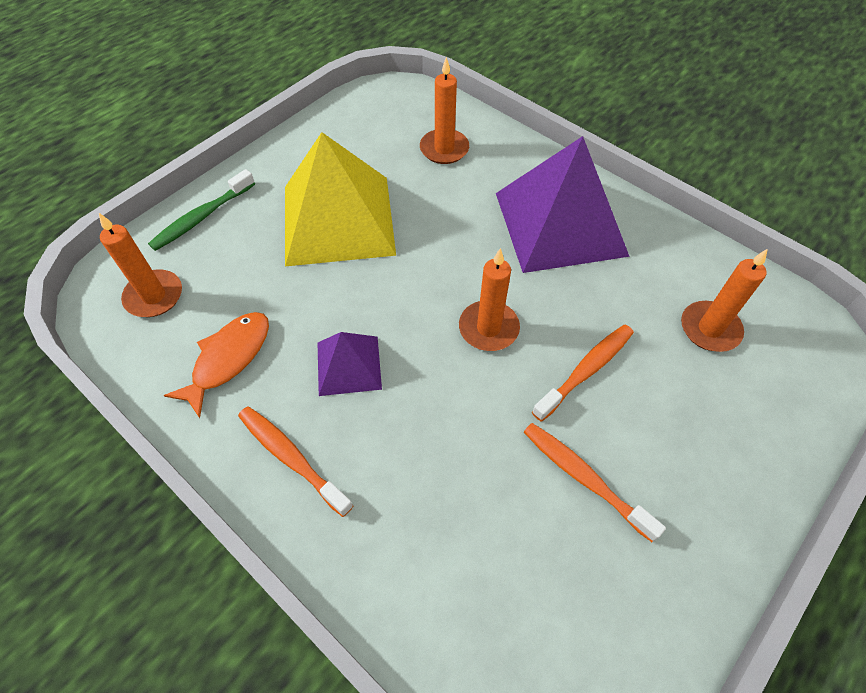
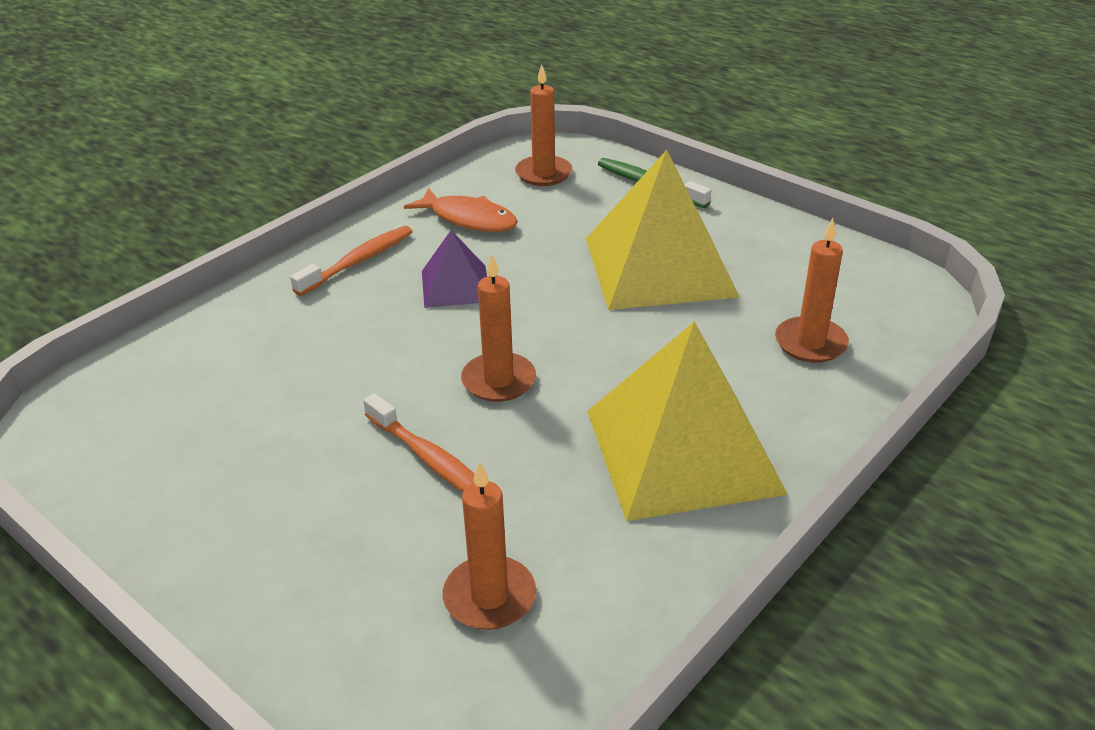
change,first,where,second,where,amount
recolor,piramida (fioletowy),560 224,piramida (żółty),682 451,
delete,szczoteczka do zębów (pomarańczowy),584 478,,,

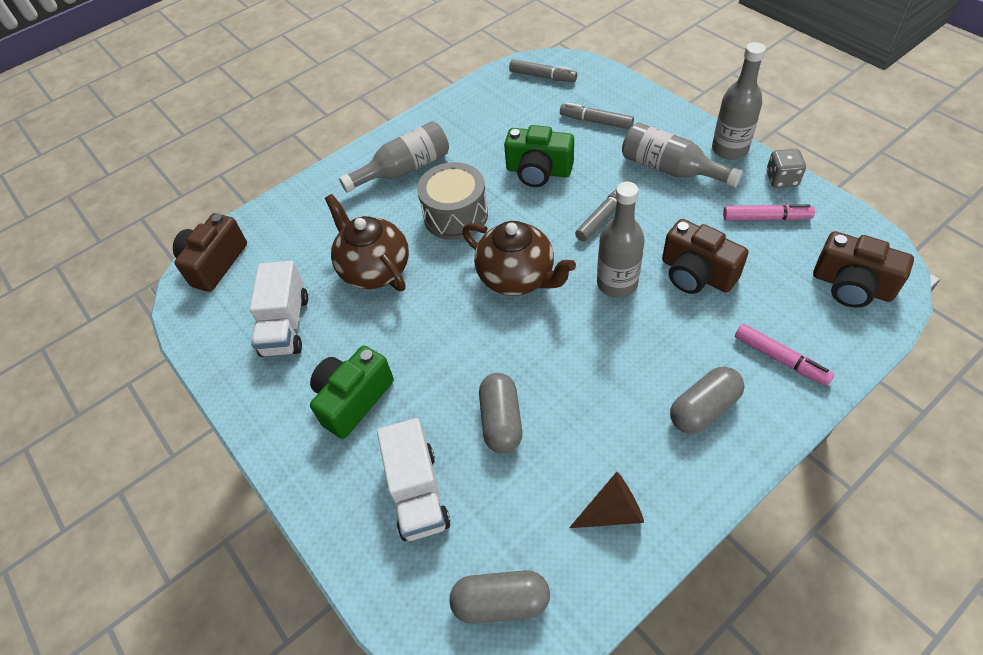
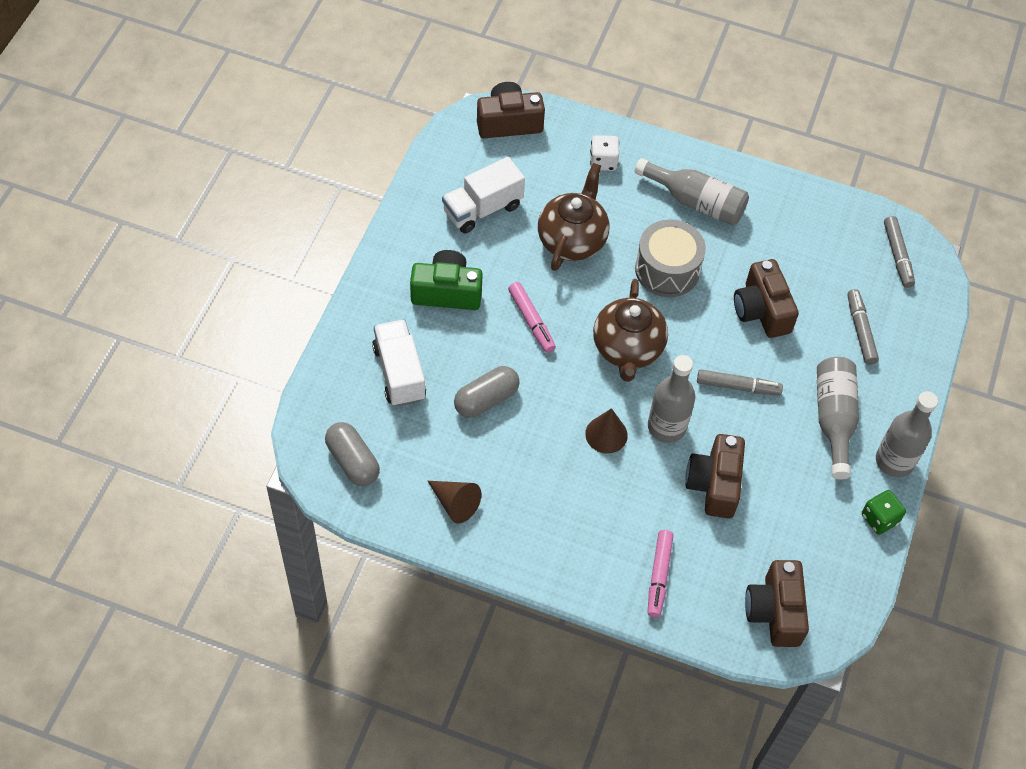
change,first,where,second,where,amount
rotate,ciężarówka (biały),417 492,,399 373,120 degrees clockwise
move,flamaster (różowy),766 218,,531 321,
insert,,,stożek (brązowy),606 434,
insert,,,kostka do gry (biały),603 161,
recolor,aparat fotograficzny (zielony),538 171,aparat fotograficzny (brązowy),761 310,
recolor,kostka do gry (szary),781 179,kostka do gry (zielony),879 518,
delete,kapsułka (szary),704 409,,,

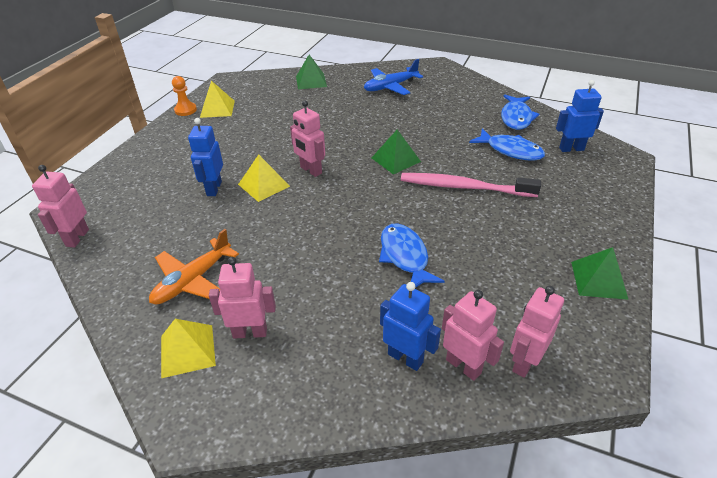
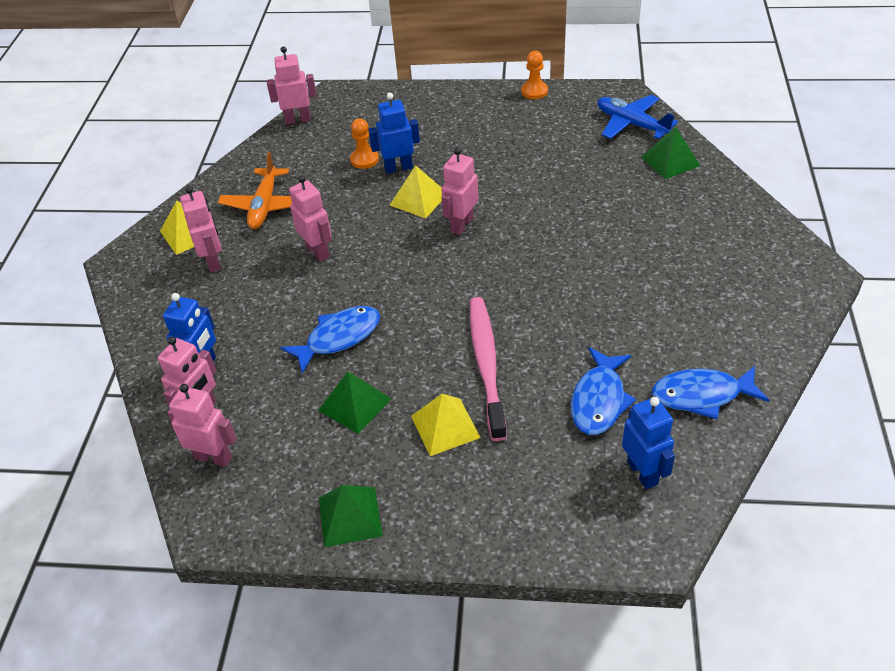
change,first,where,second,where,amount
rotate,samolot (pomarańczowy),193 281,,264 206,105 degrees counterclockwise
insert,,,robot (różowy),318 251,
move,piramida (zielony),395 159,,354 404,
insert,,,pionek (pomarańczowy),364 159,
move,piramida (żółty),217 109,,445 426,
move,samolot (niebieski),390 87,,631 124,

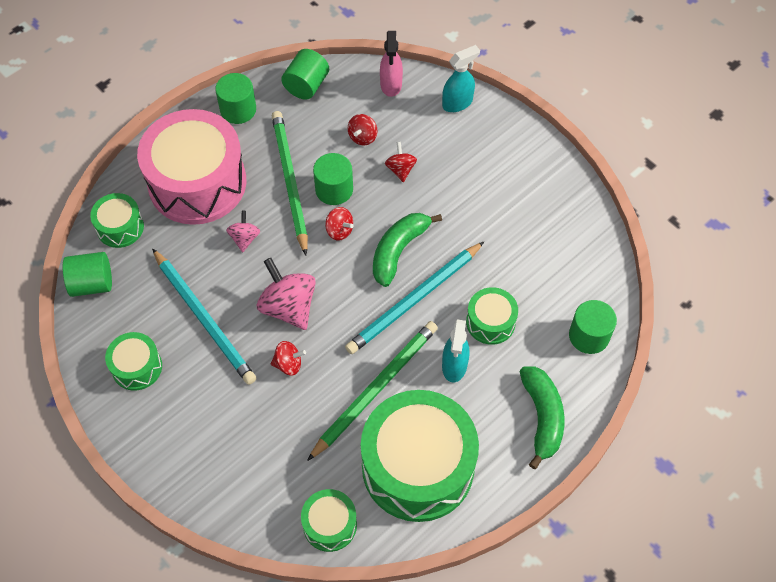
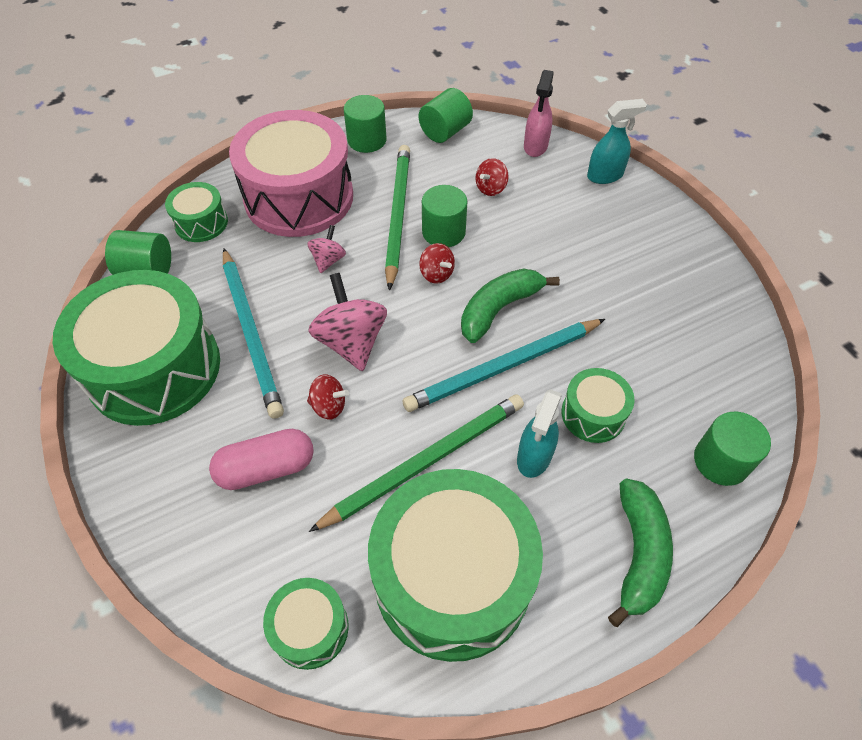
change,first,where,second,where,amount
resize,bęben (zielony),137 367,,154 368,x2.13
insert,,,kapsułka (różowy),266 468,
delete,bączek (czerwony),400 169,,,

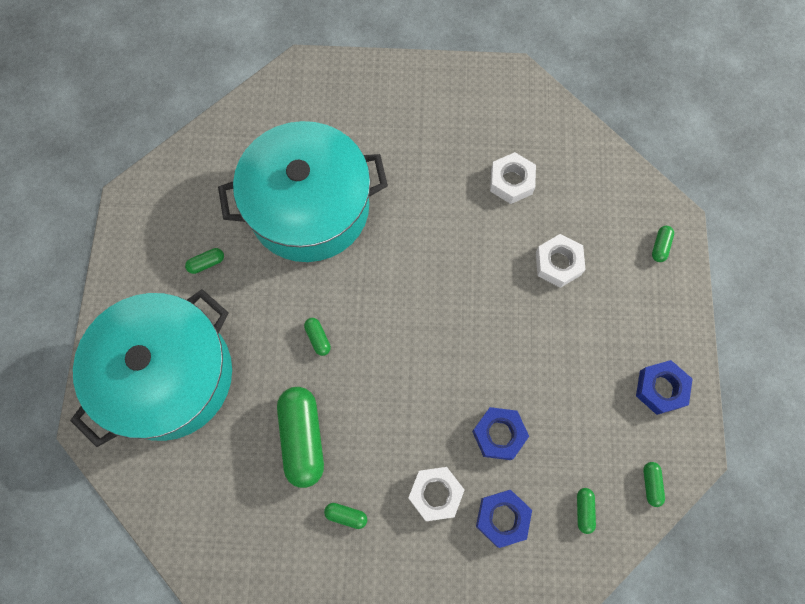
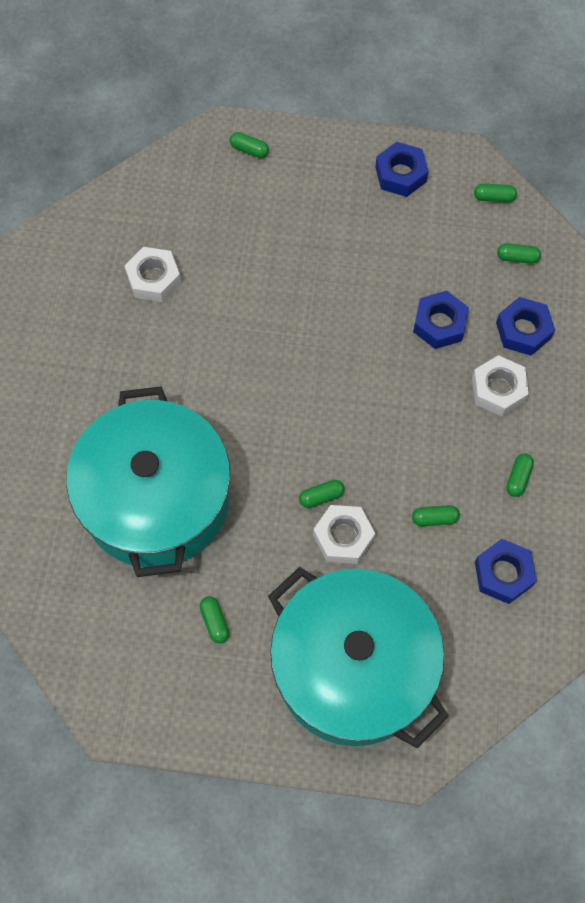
change,first,where,second,where,amount
move,nakrętka (biały),558 263,,343 537,
resize,kapsułka (zielony),302 438,,434 518,x0.44
insert,,,nakrętka (niebieski),503 574,

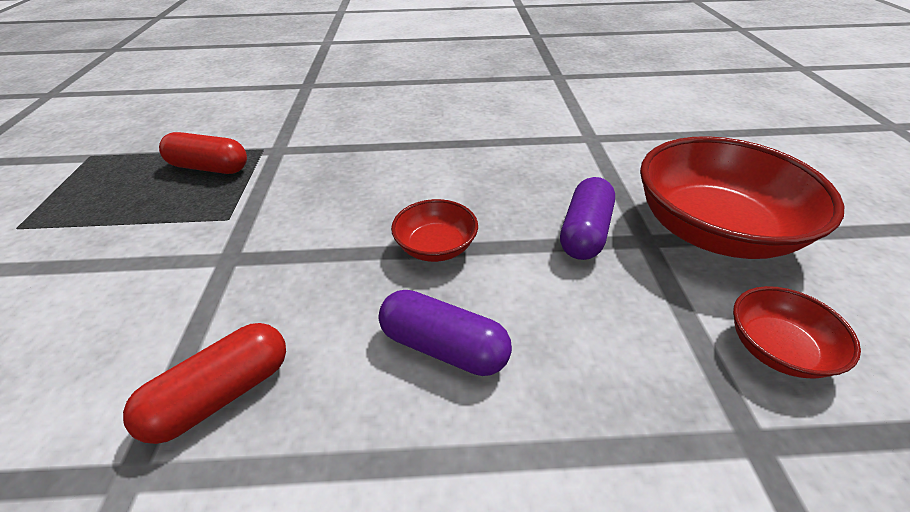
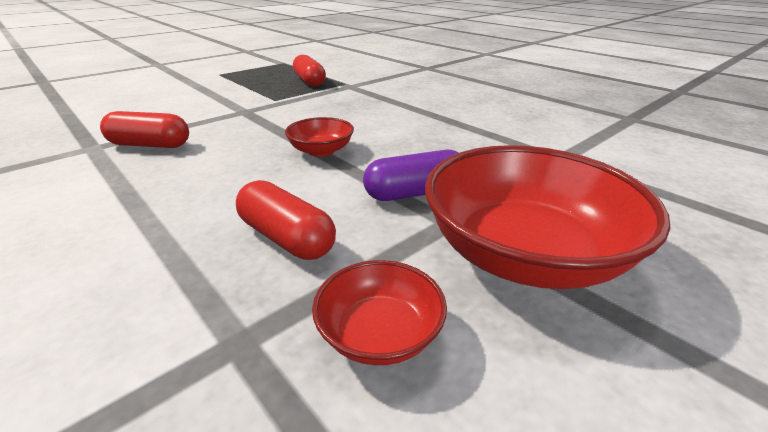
change,first,where,second,where,amount
insert,,,kapsułka (czerwony),287 238,
delete,kapsułka (fioletowy),443 347,,,

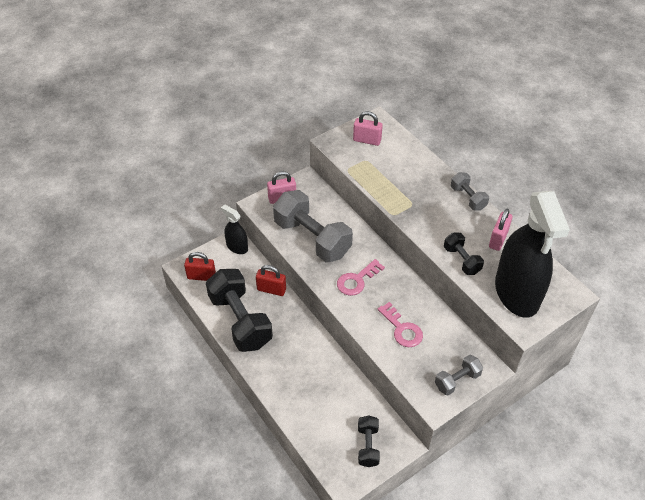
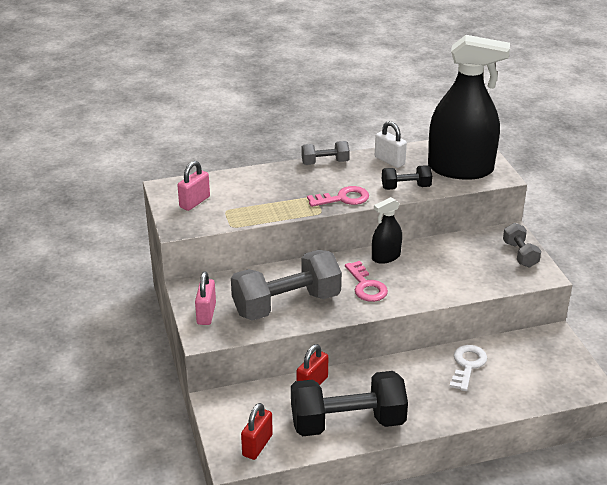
change,first,where,second,where,amount
move,klucz (różowy),402 329,,343 198,
move,spryskiwacz (czarny),237 247,,386 257,
recolor,kłódka (różowy),498 239,kłódka (biały),389 161,
insert,,,klucz (biały),467 365,
delete,hantel (czarny),368 446,,,

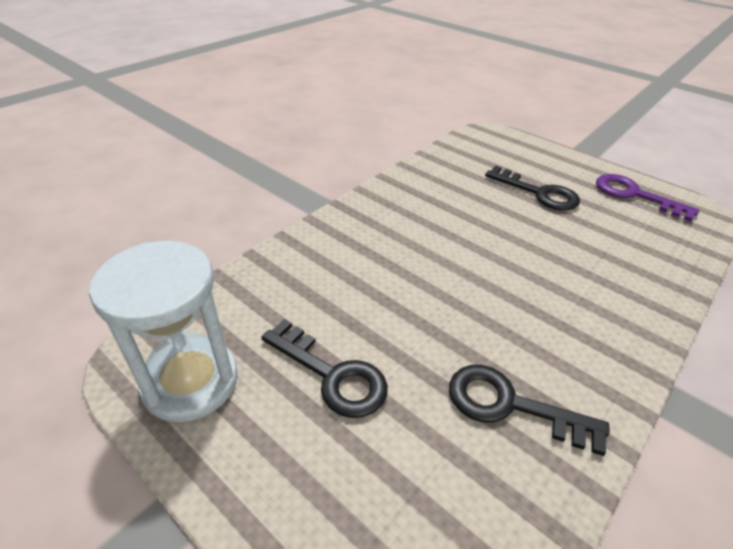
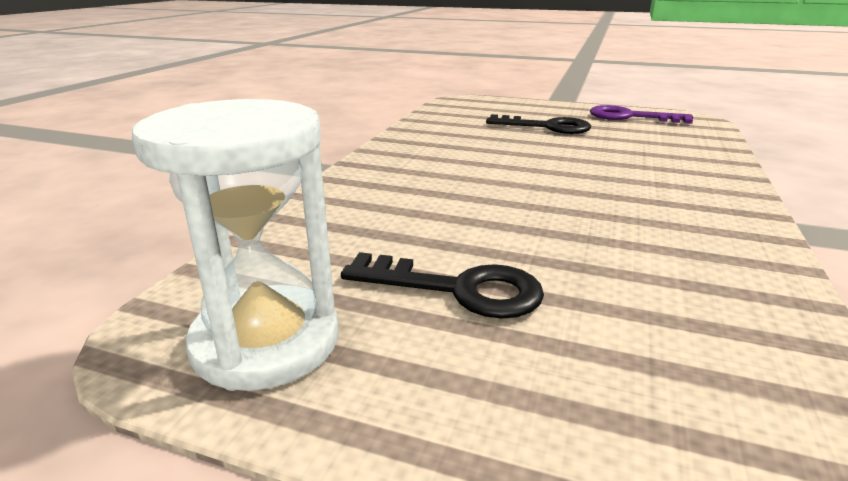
change,first,where,second,where,amount
delete,klucz (czarny),511 406,,,

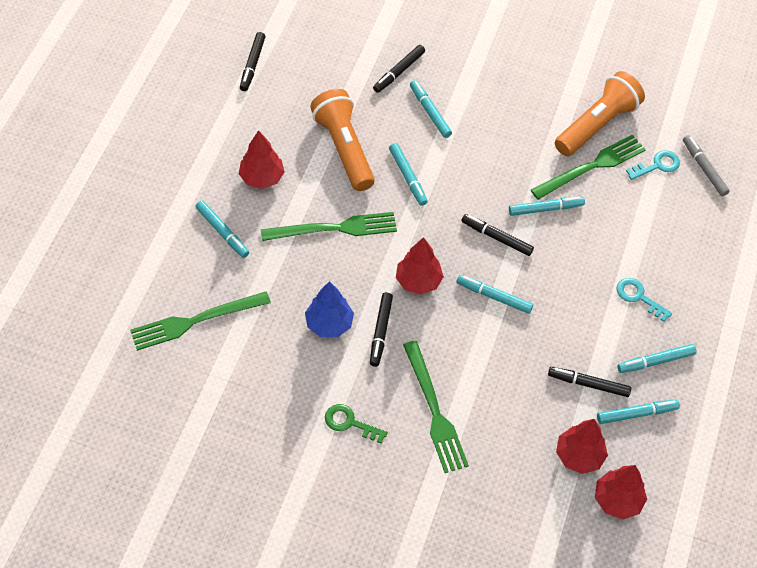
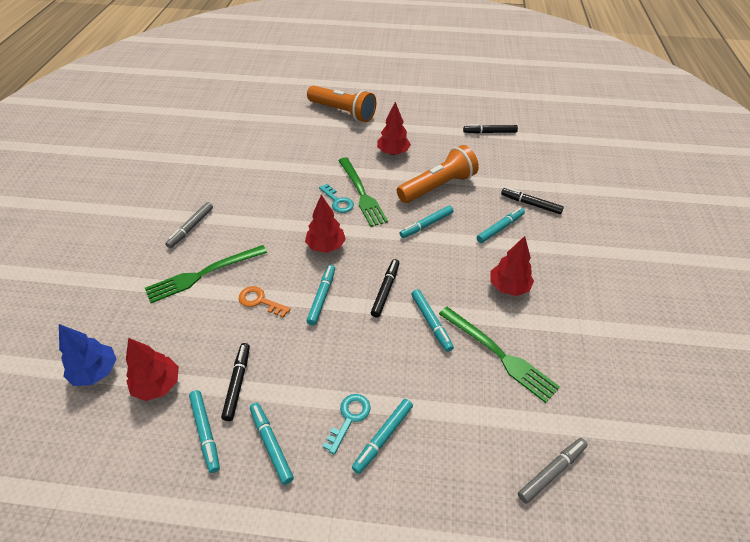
change,first,where,second,where,amount
move,drzewko (niebieski),329 324,,96 372,
replace,klucz (zielony),350 423,flamaster (szary),191 228,
insert,,,klucz (pomarańczowy),260 301,
move,latarka (pomarańczowy),597 125,,343 112,
move,klucz (turkusowy),657 165,,338 201,
move,flamaster (turkusowy),222 232,,383 437,
move,drzewko (czerwony),617 500,,508 287,
delete,widelec (zielony),195 321,,,
delete,flamaster (czarny),380 332,,,

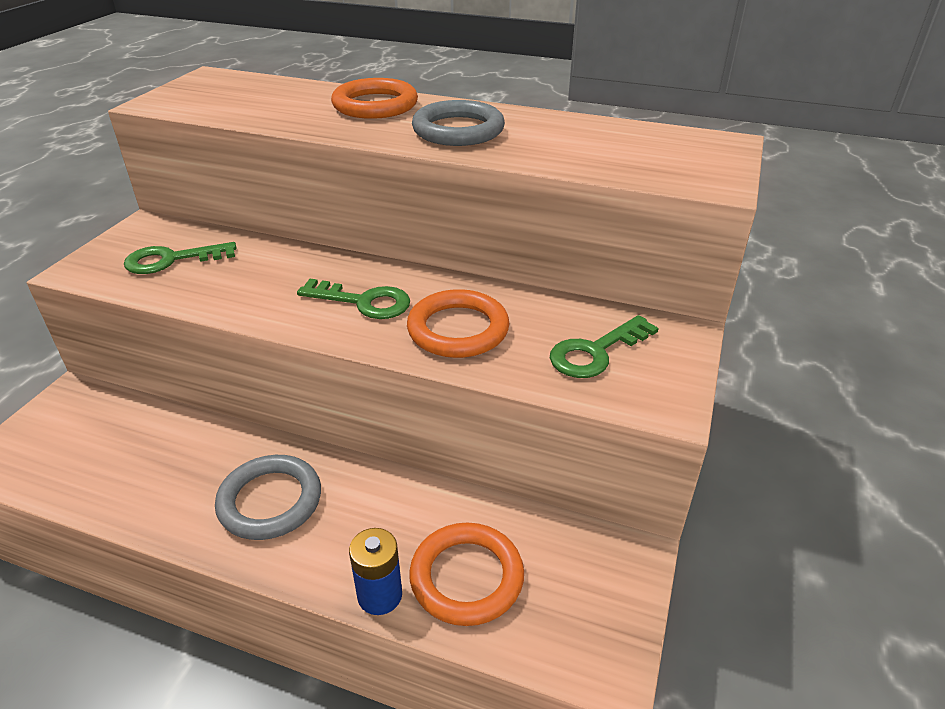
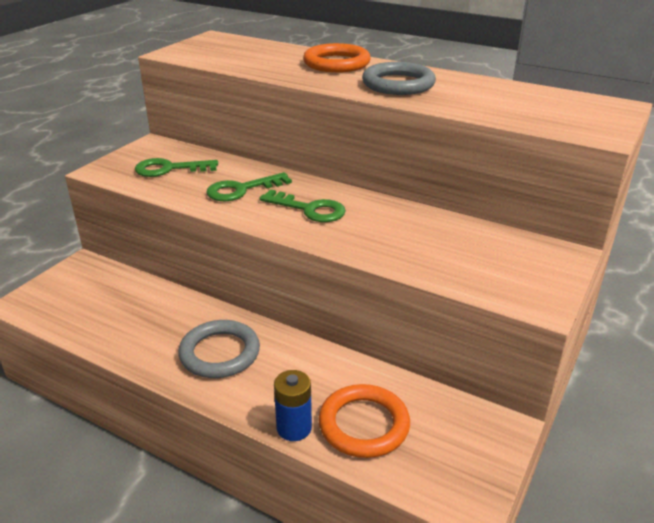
change,first,where,second,where,amount
move,klucz (zielony),596 352,,242 190,
delete,pierścień (pomarańczowy),458 329,,,

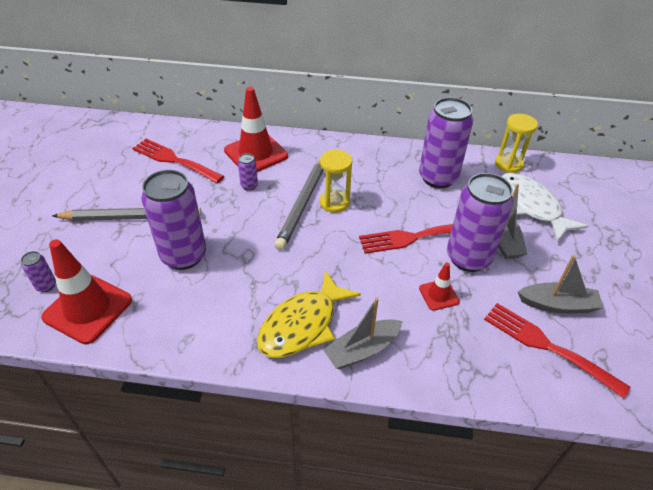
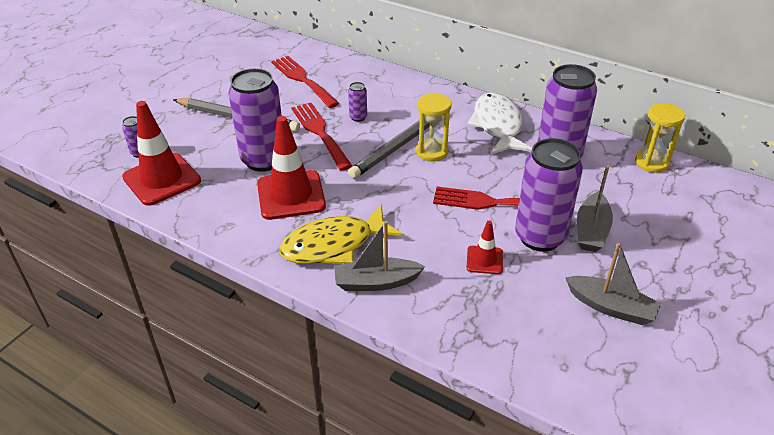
change,first,where,second,where,amount
move,pachołek (czerwony),256 153,,291 195,
move,widelec (czerwony),546 346,,320 133,
move,ryba (biały),531 206,,498 125,

